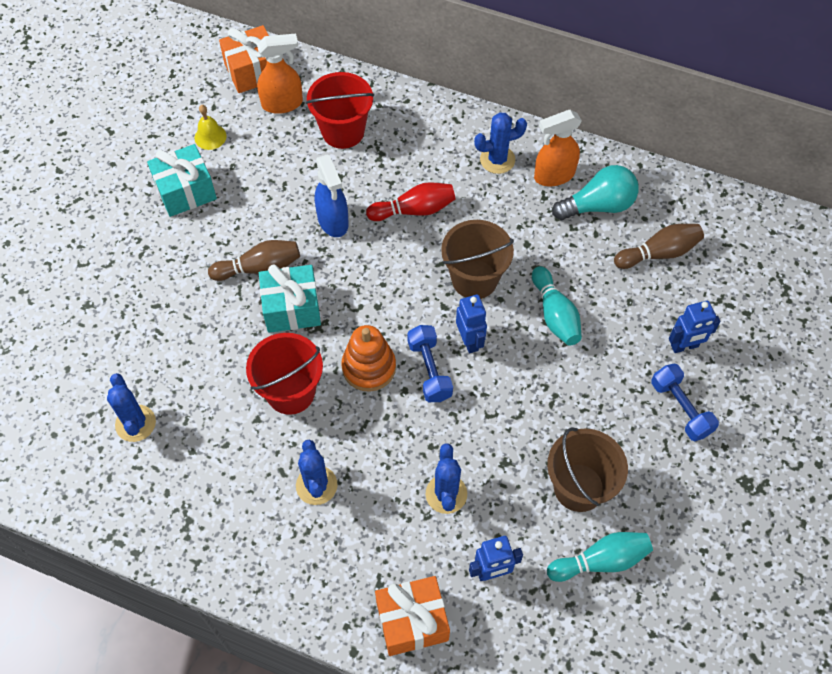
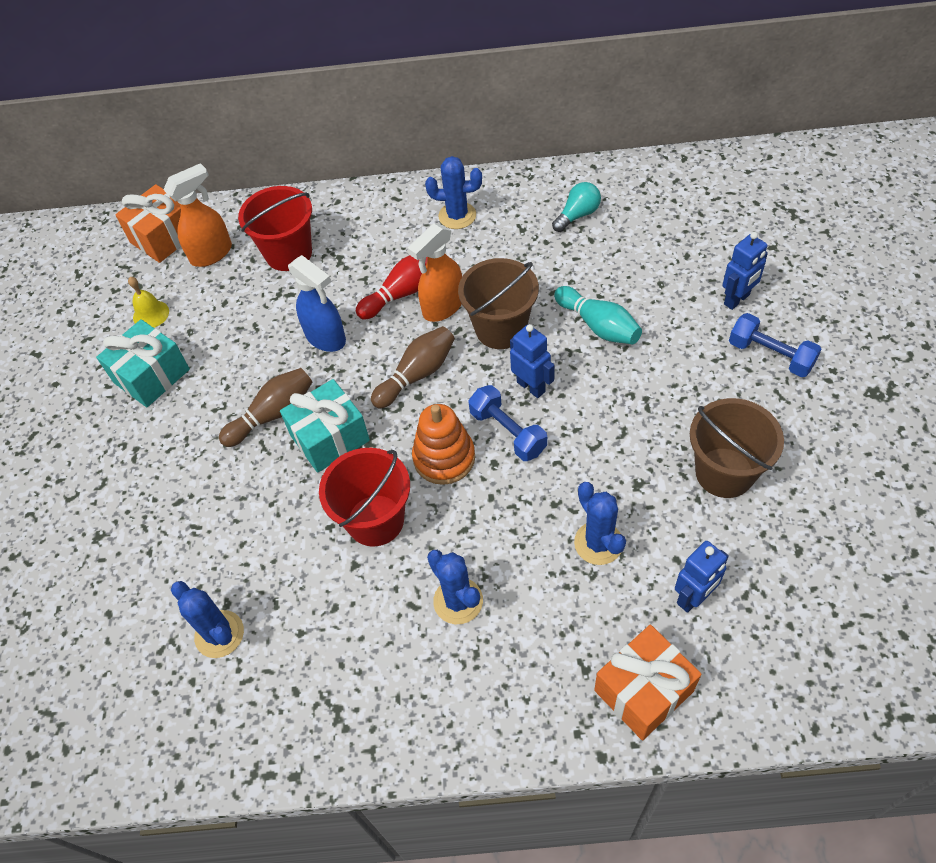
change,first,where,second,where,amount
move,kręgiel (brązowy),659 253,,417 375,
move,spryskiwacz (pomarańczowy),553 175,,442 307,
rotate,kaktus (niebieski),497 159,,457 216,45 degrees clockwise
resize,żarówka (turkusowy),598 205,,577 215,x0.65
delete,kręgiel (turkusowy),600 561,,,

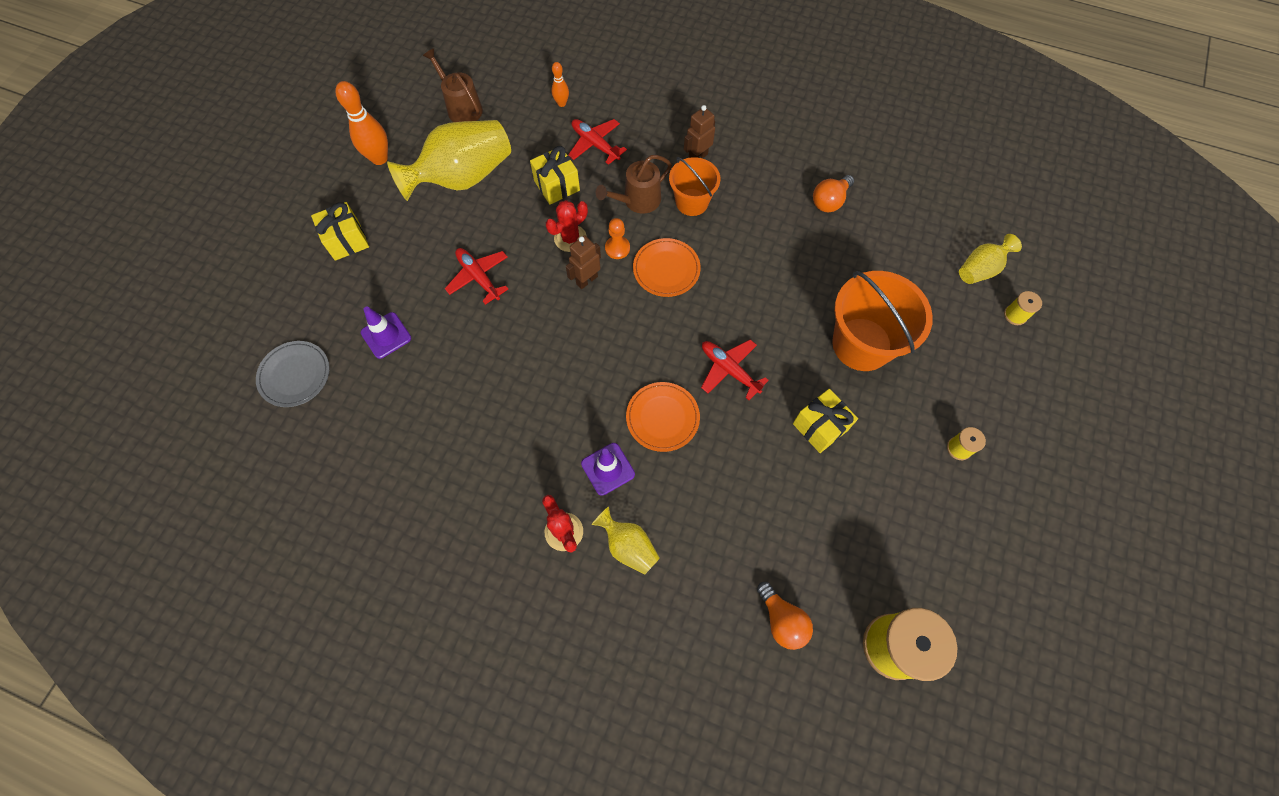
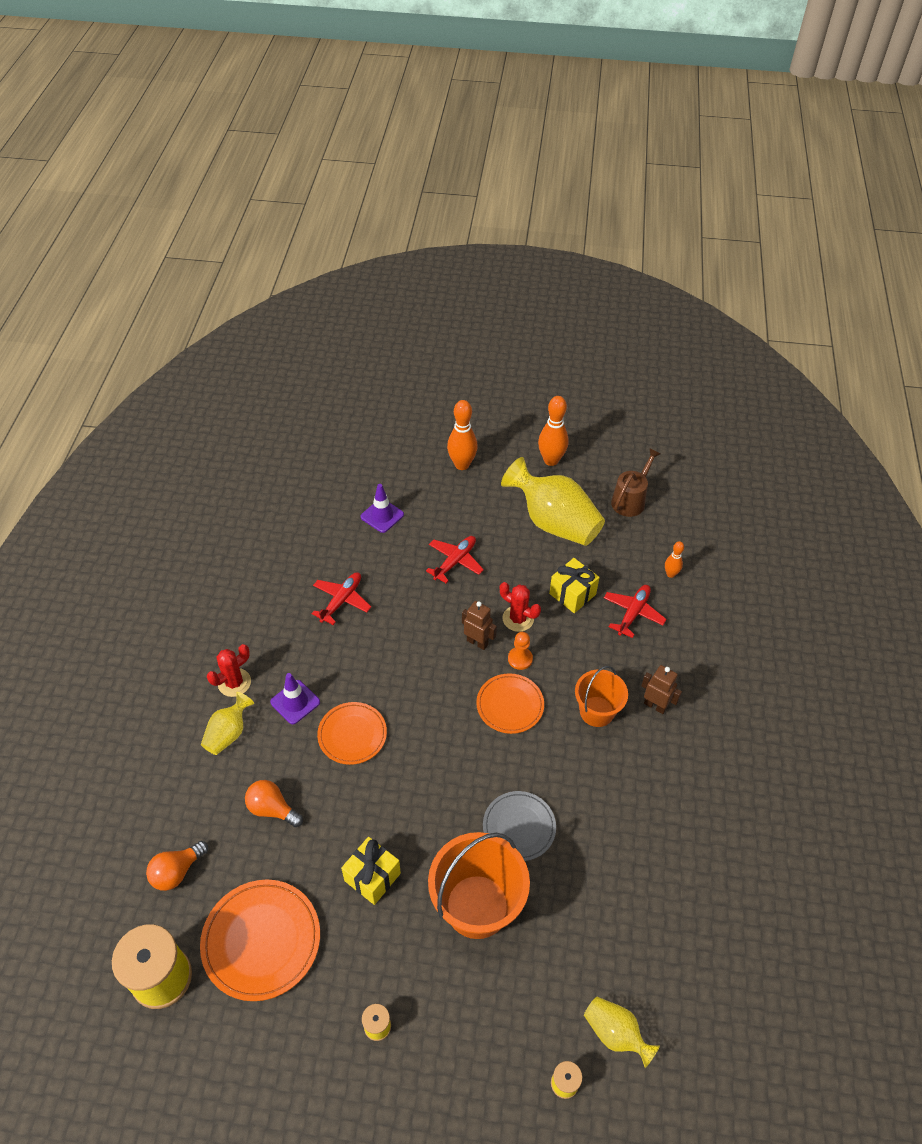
change,first,where,second,where,amount
insert,,,talerz (pomarańczowy),261 940,
move,żarówka (pomarańczowy),829 201,,272 809,
move,samolot (czerwony),729 370,,342 600,
replace,prezent (żółty),347 241,kręgiel (pomarańczowy),462 464,
move,talerz (szary),295 375,,519 827,
delete,konewka (brązowy),637 200,,,

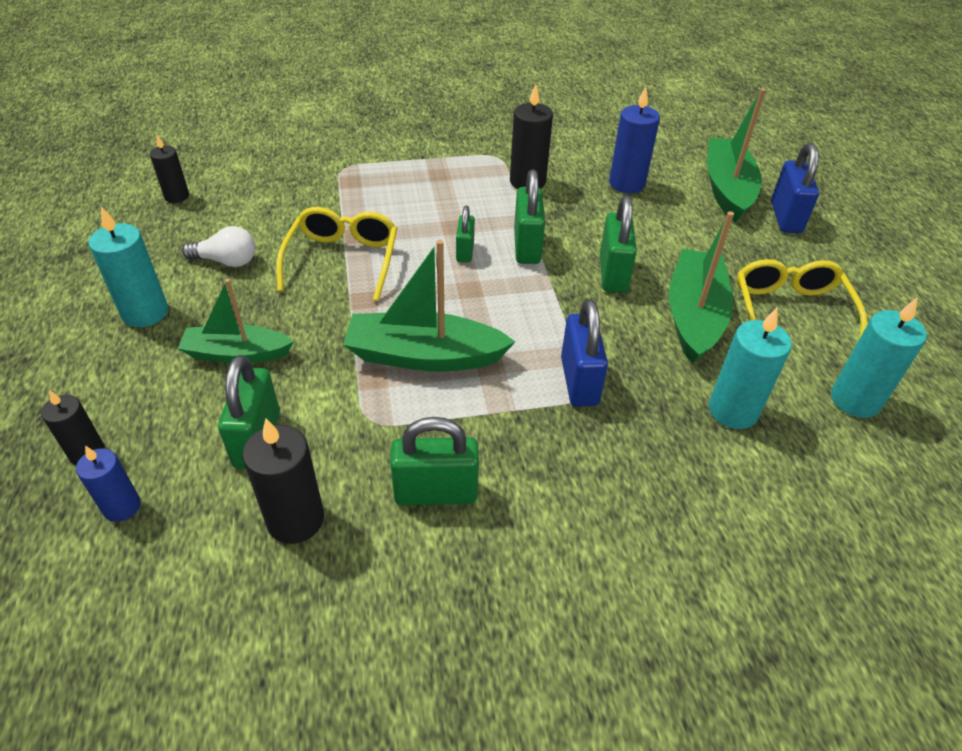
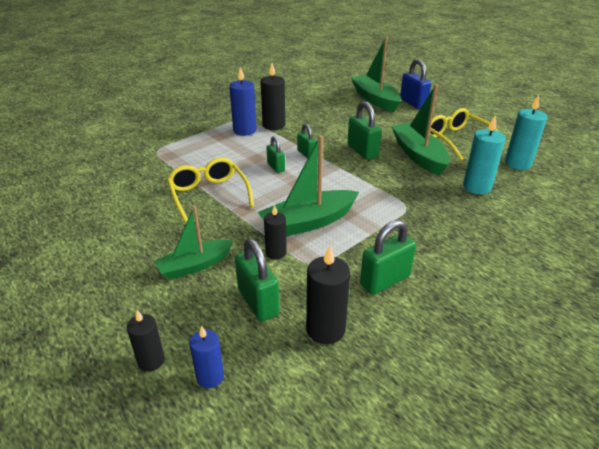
change,first,where,second,where,amount
move,świeca (niebieski),626 184,,244 130,
move,świeca (czarny),177 196,,276 252,
resize,kłódka (zielony),527 246,,306 154,x0.61
delete,świeca (turkusowy),145 312,,,
delete,żarówka (biały),226 261,,,
delete,kłódka (niebieski),579 381,,,

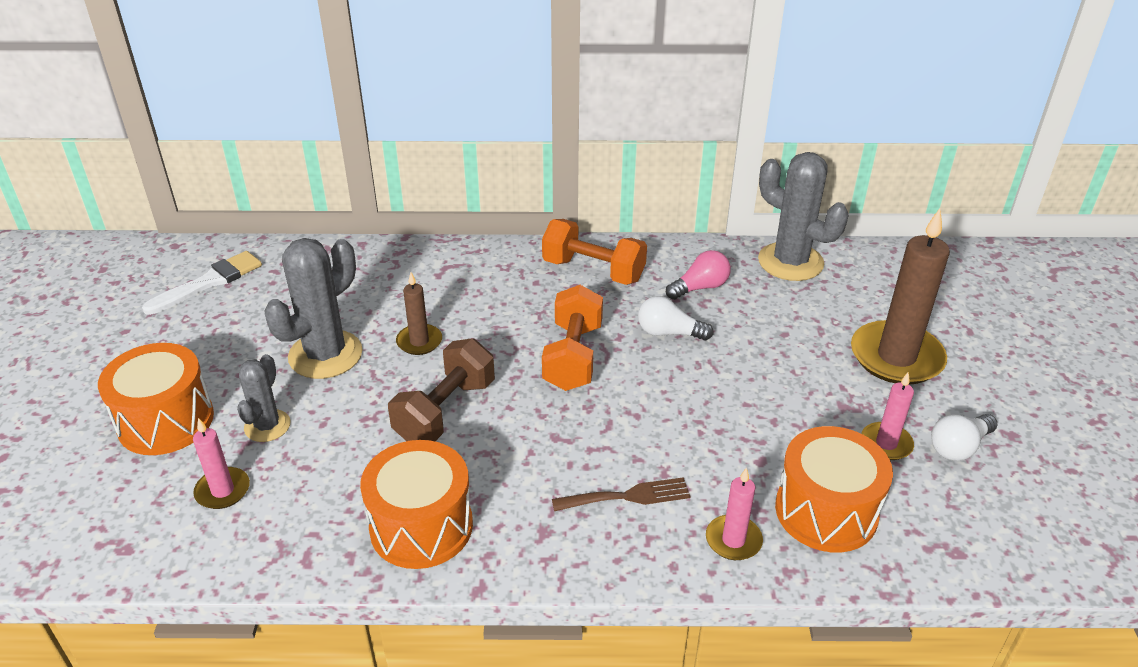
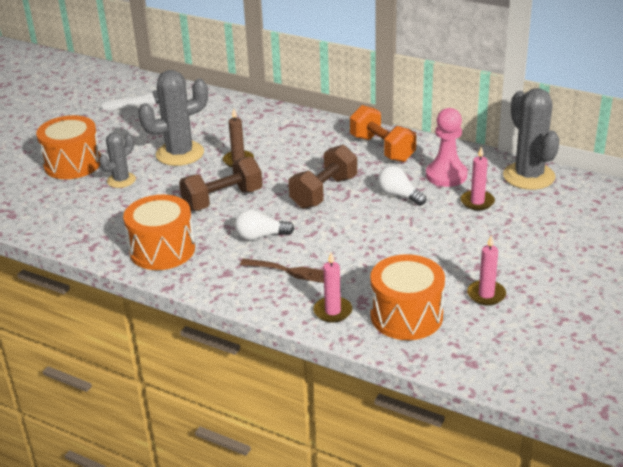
change,first,where,second,where,amount
move,żarówka (biały),958 447,,261 236,
recolor,hantel (pomarańczowy),573 357,hantel (brązowy),324 192,
replace,żarówka (różowy),700 287,pionek (różowy),446 175,
move,świeca (różowy),223 490,,477 202,
delete,świeca (brązowy),896 357,,,

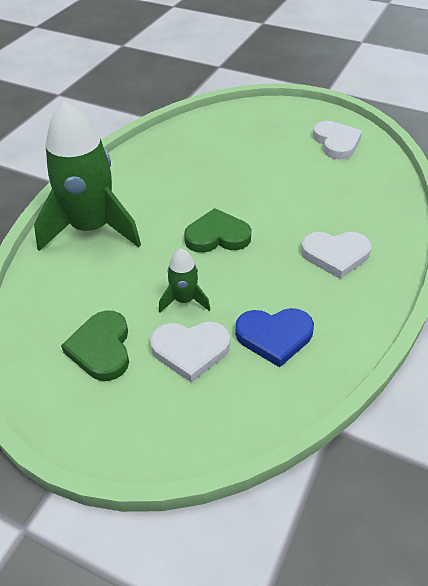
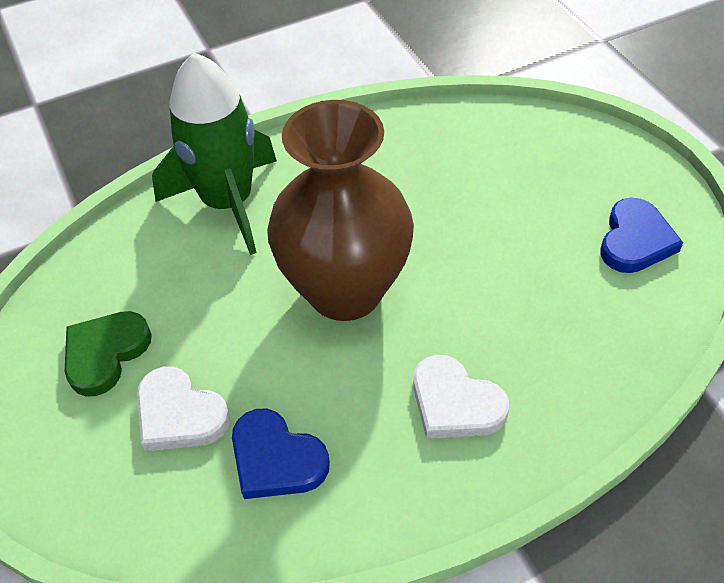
change,first,where,second,where,amount
replace,serce (zielony),217 236,wazon (brązowy),345 291,
recolor,serce (biały),336 142,serce (niebieski),635 240,
delete,rakieta (zielony),184 300,,,

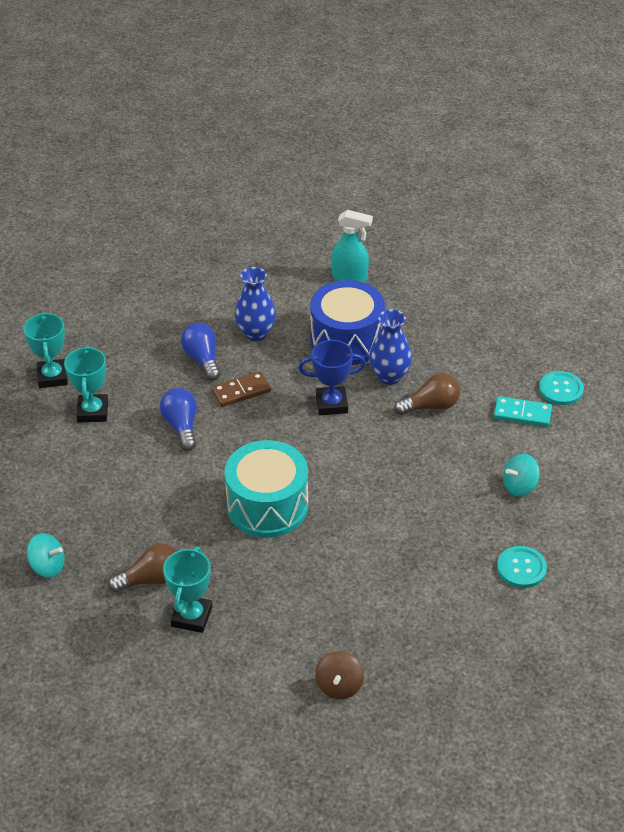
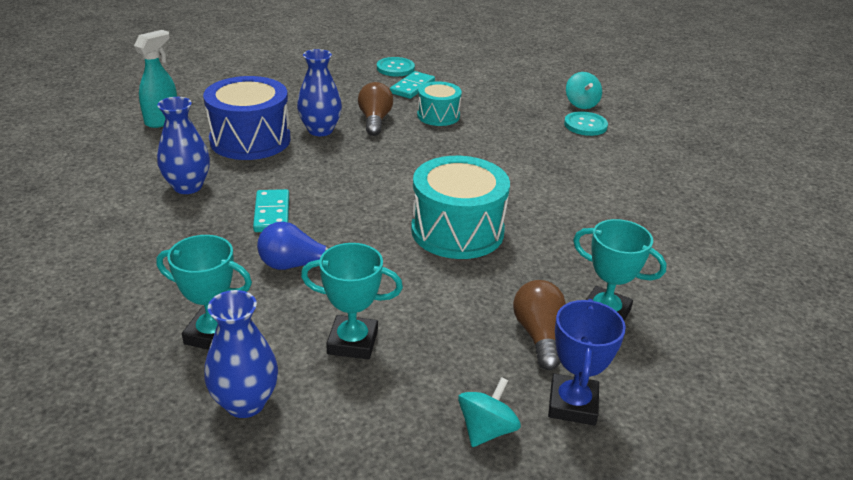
change,first,where,second,where,amount
insert,,,wazon (niebieski),245 403,
recolor,kostka domina (brązowy),241 391,kostka domina (turkusowy),272 213,
move,puchar (turkusowy),53 377,,352 342,
insert,,,bęben (turkusowy),438 116,
move,puchar (niebieski),331 404,,572 404,
move,bączek (turkusowy),519 486,,581 104,
delete,żarówka (niebieski),202 359,,,
delete,bączek (brązowy),339 686,,,

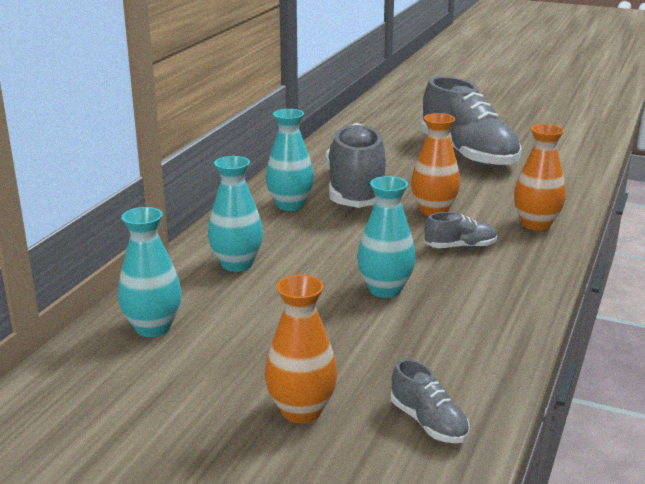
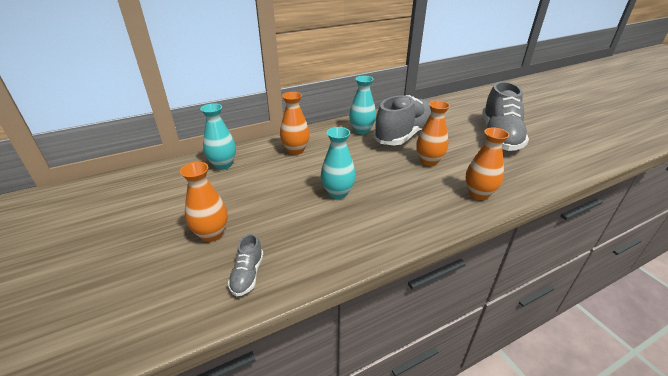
change,first,where,second,where,amount
recolor,wazon (turkusowy),237 264,wazon (pomarańczowy),295 150,
delete,but (szary),460 247,,,

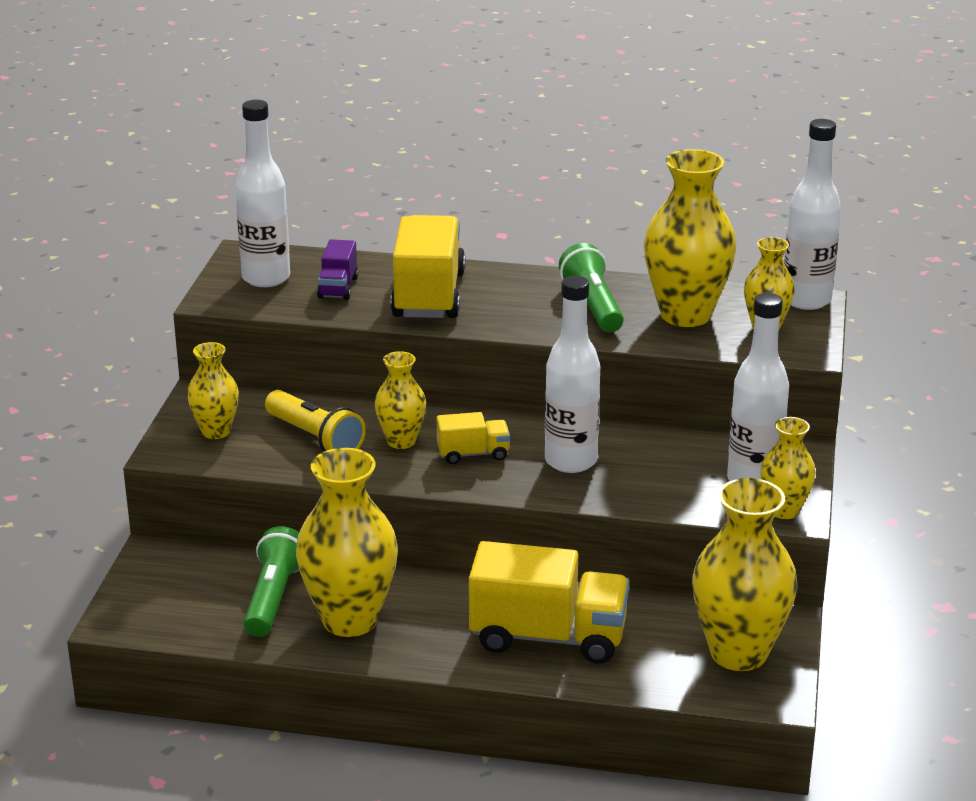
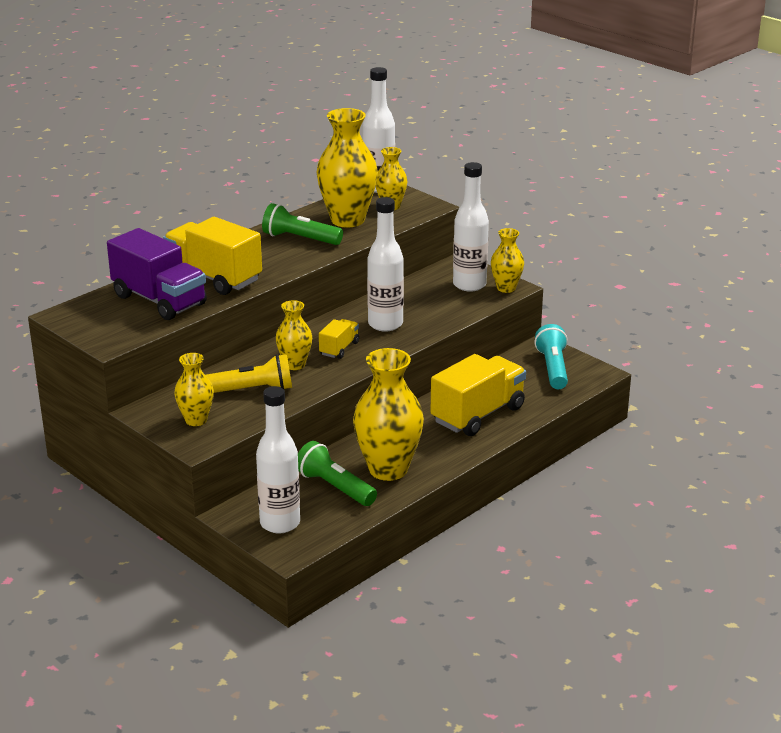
change,first,where,second,where,amount
resize,ciężarówka (fioletowy),338 287,,159 300,x2.03
move,butelka (biały),266 278,,280 523,
replace,wazon (żółty),738 653,latarka (turkusowy),553 368,

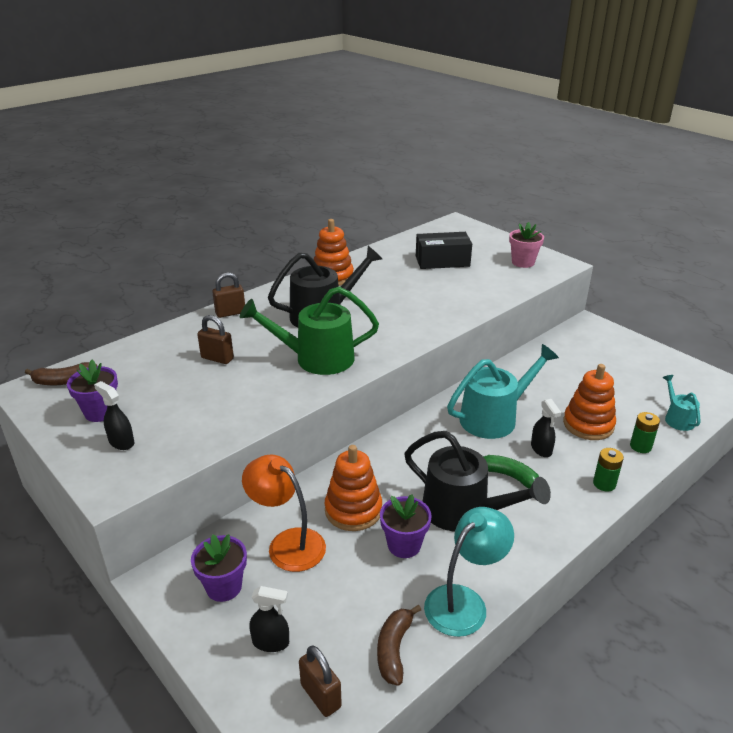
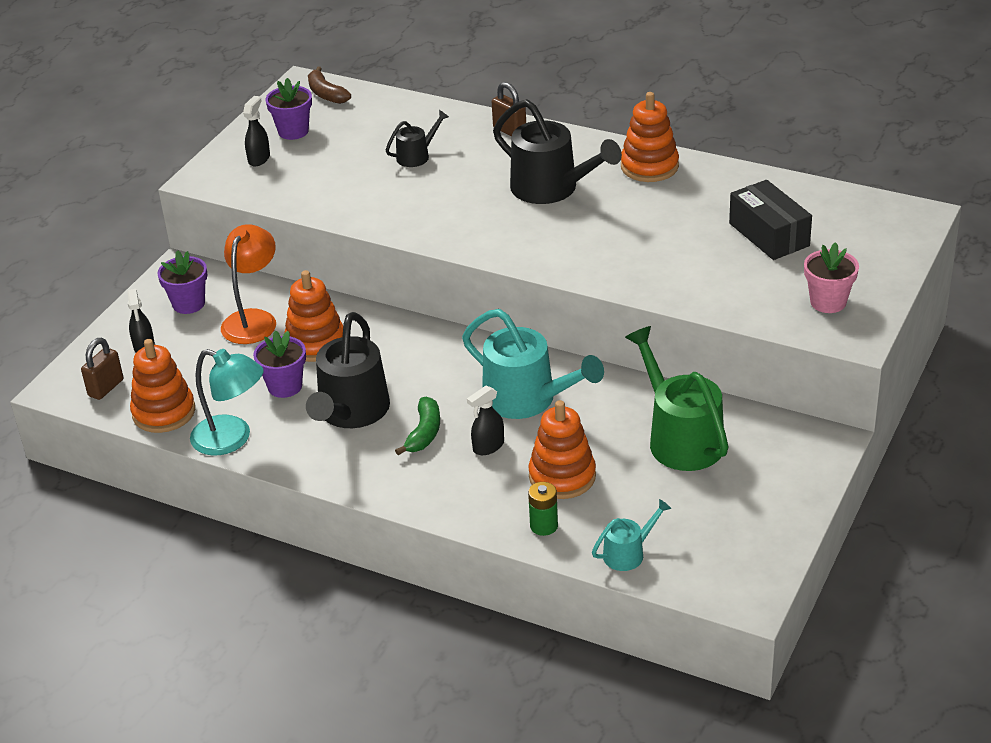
change,first,where,second,where,amount
replace,banan (brązowy),394 649,zabawka nakładanka (pomarańczowy),164 412,
replace,kłódka (brązowy),217 358,konewka (czarny),417 156,
move,konewka (zielony),316 359,,680 438,
delete,bateria (zielony),604 484,,,

